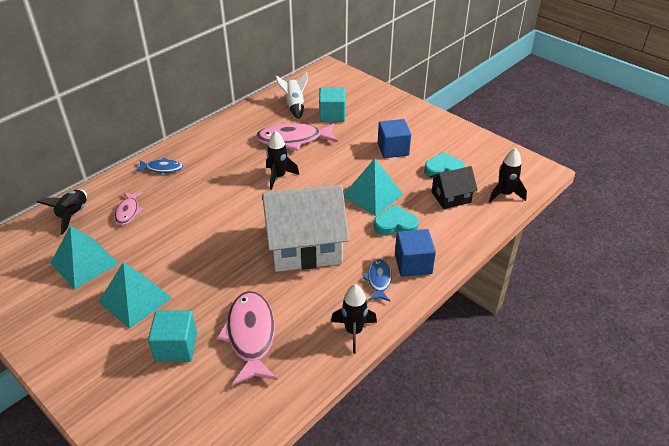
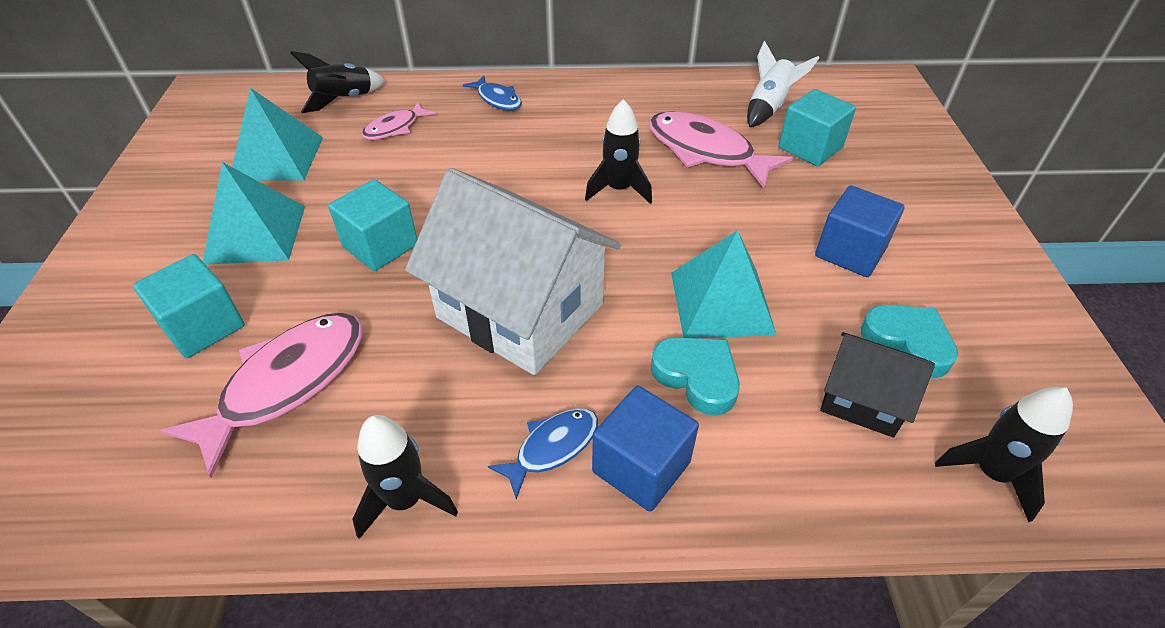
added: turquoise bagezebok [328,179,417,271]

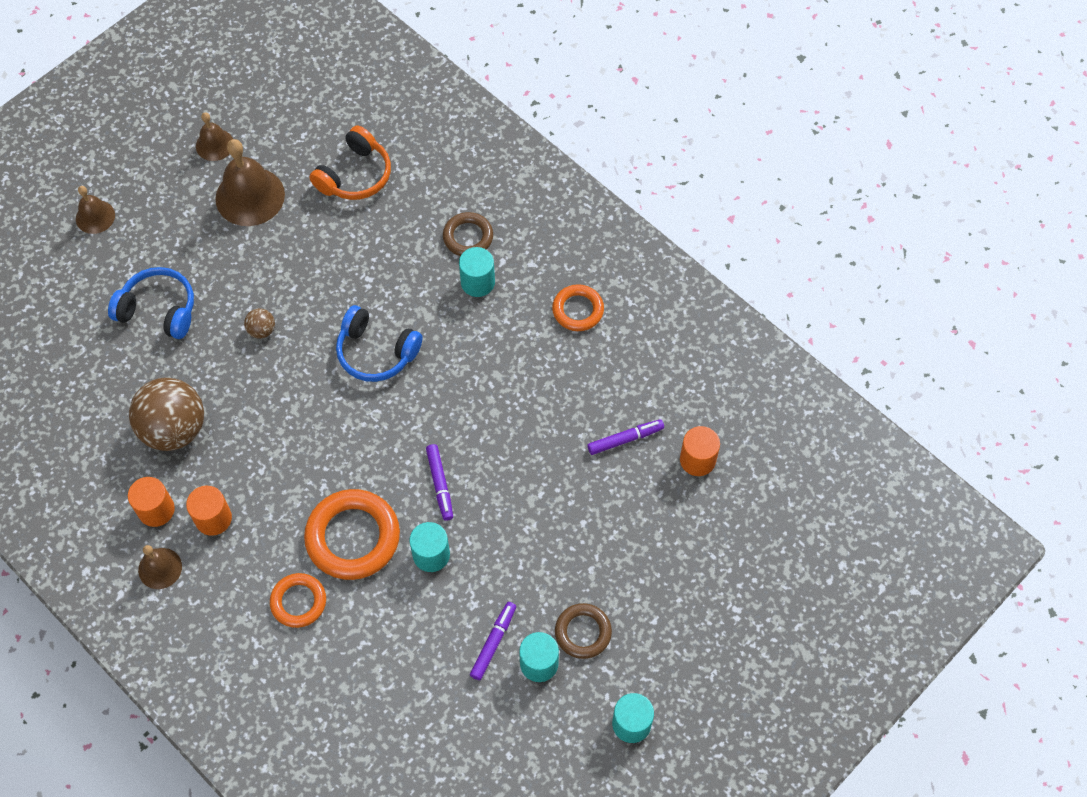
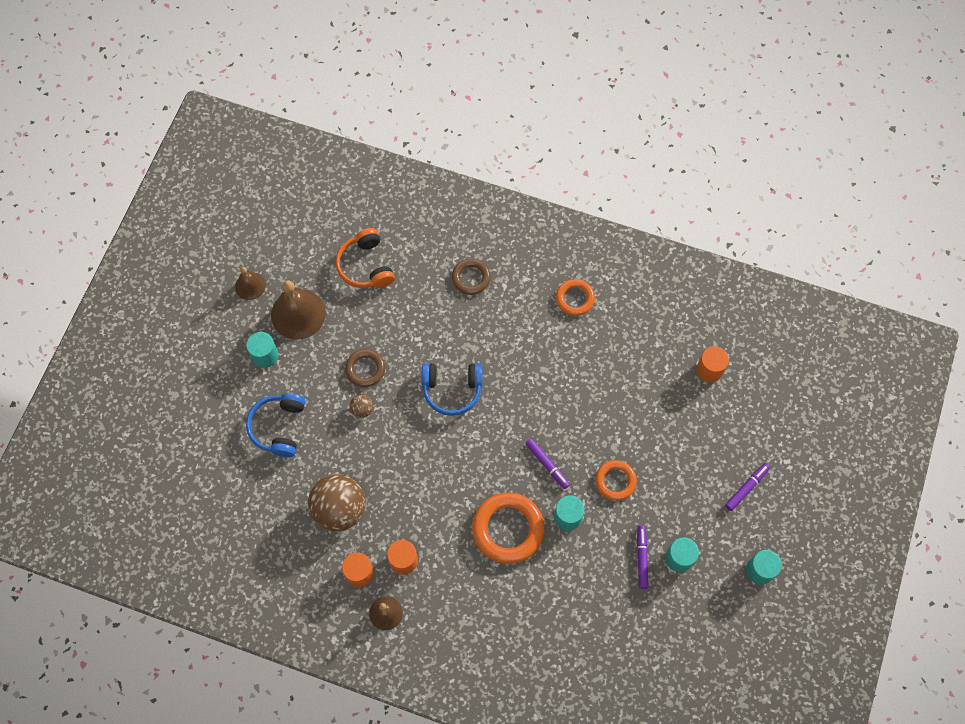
removed: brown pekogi [76,186,115,234]
moved: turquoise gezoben [459,247,495,297] to [246,332,279,368]; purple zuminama [587,419,664,455] to [725,463,770,511]; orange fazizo [270,573,326,628] to [595,460,637,501]; brown fazizo [555,603,612,659] to [345,349,385,387]
turned: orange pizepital [309,125,391,200] = [336,228,395,288] 150 degrees clockwise; blue pizepital [108,267,194,339] = [246,393,306,457] 75 degrees counterclockwise

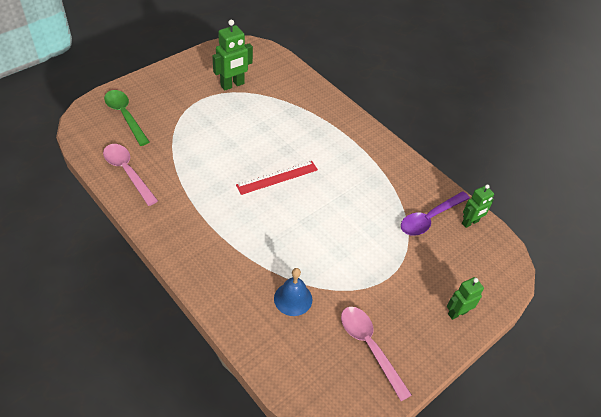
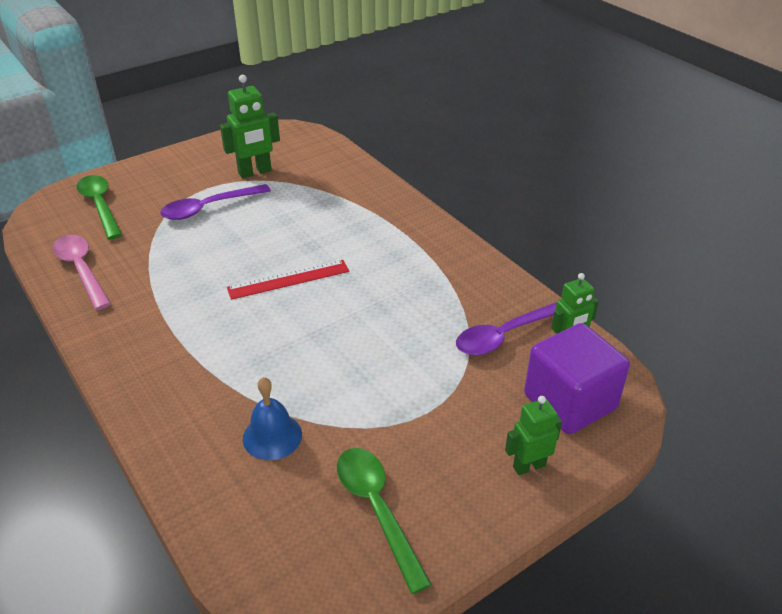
added: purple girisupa [160,184,271,220]; purple bagezebok [524,323,630,434]
recoloured: pink girisupa [341,307,412,401] to green girisupa [337,448,432,594]

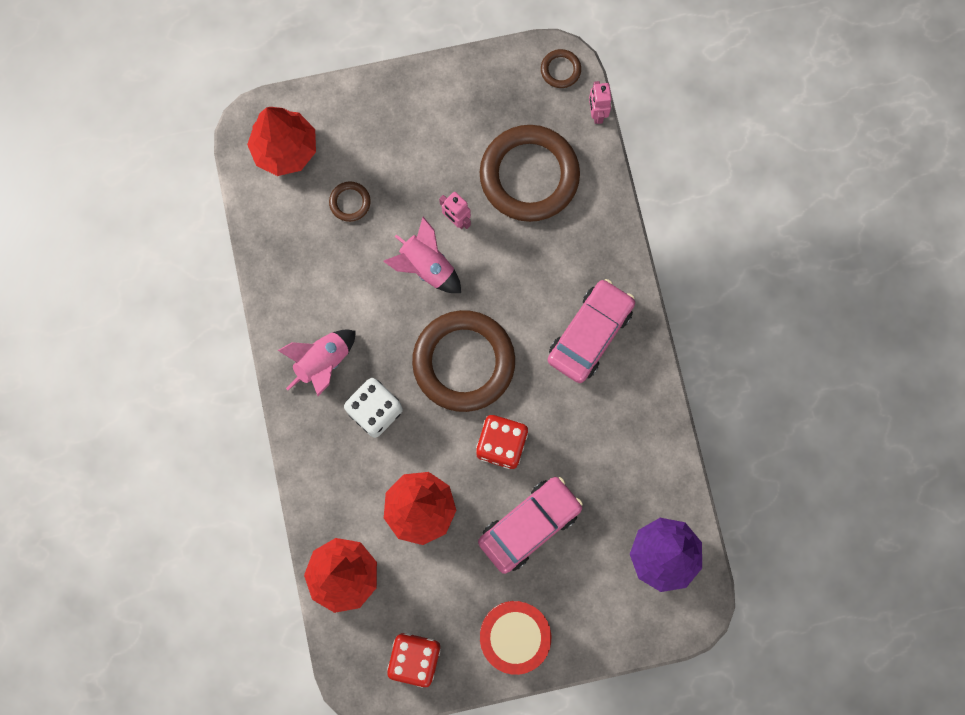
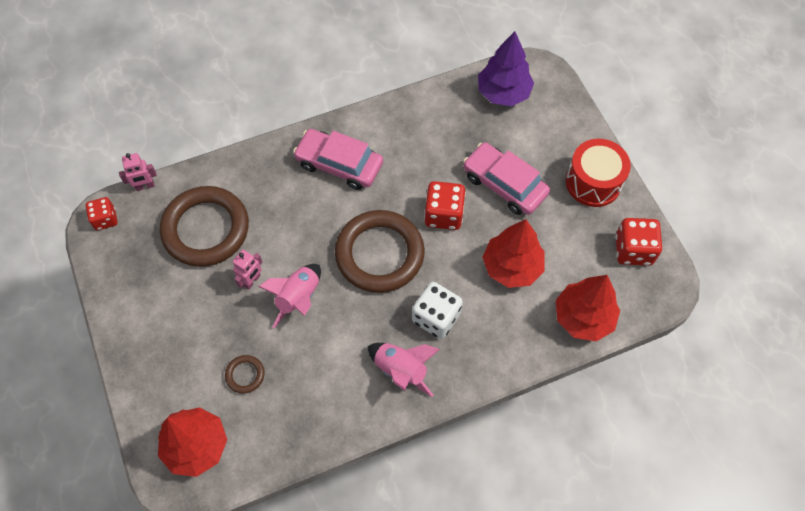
replaced: brown fazizo [541,49,581,88] to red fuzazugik [86,197,118,230]

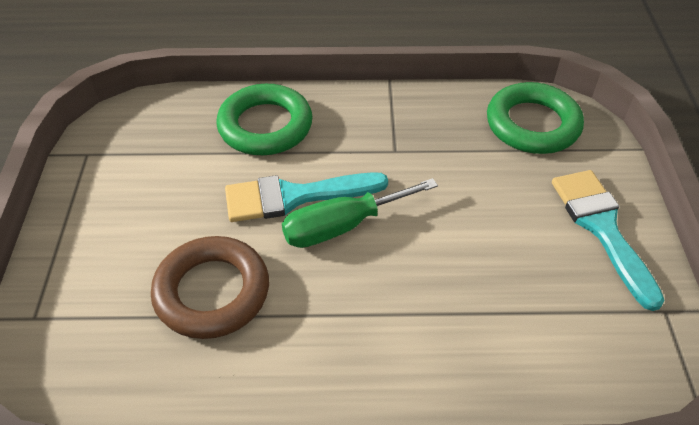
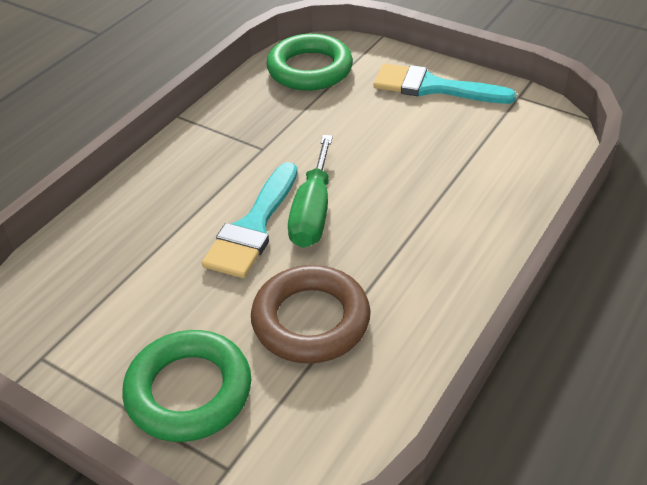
moved: green fazizo [217,84,313,155] to [122,330,251,442]

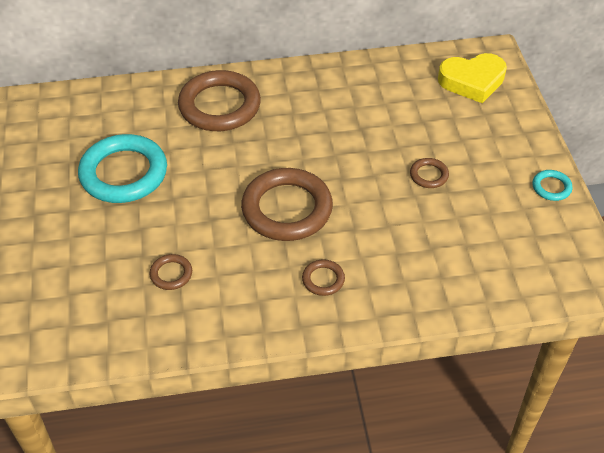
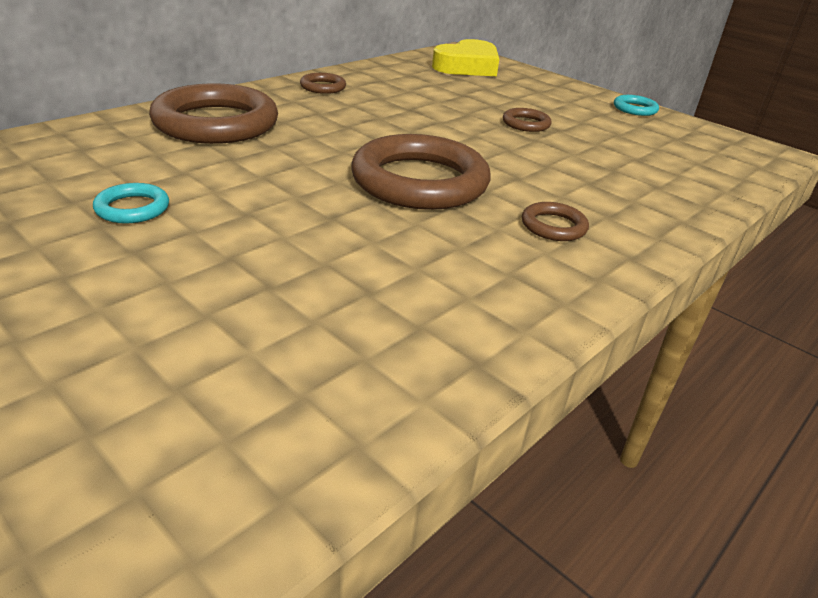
moved: brown fazizo [149,254,192,290] to [300,73,346,94]
resized: turquoise fazizo [78,134,167,203] = [93,183,169,224] x0.44

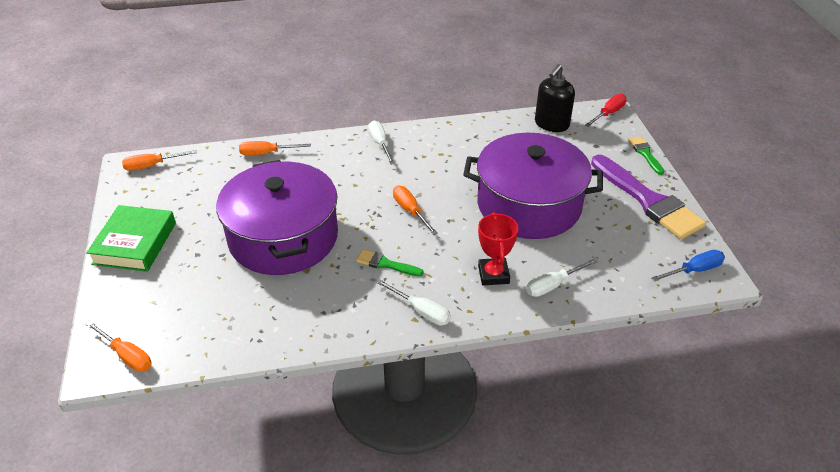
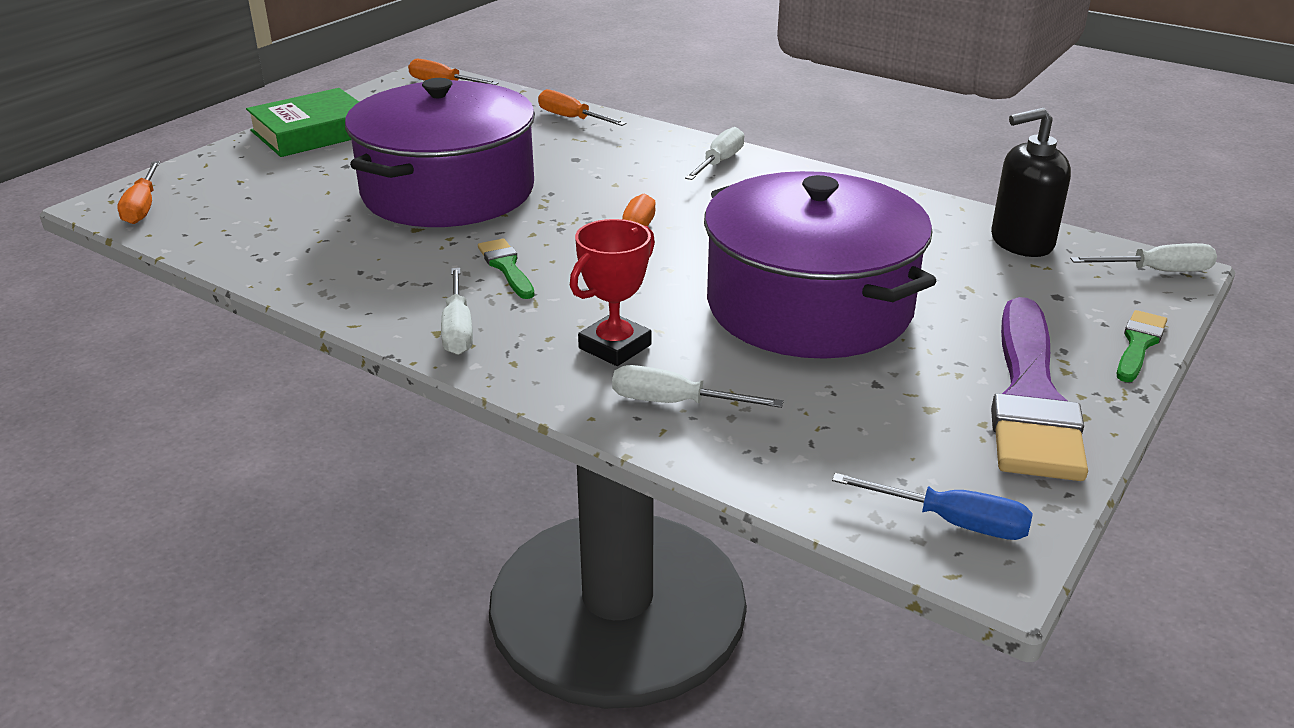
recoloured: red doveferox [585,94,627,127] to white doveferox [1070,243,1217,272]

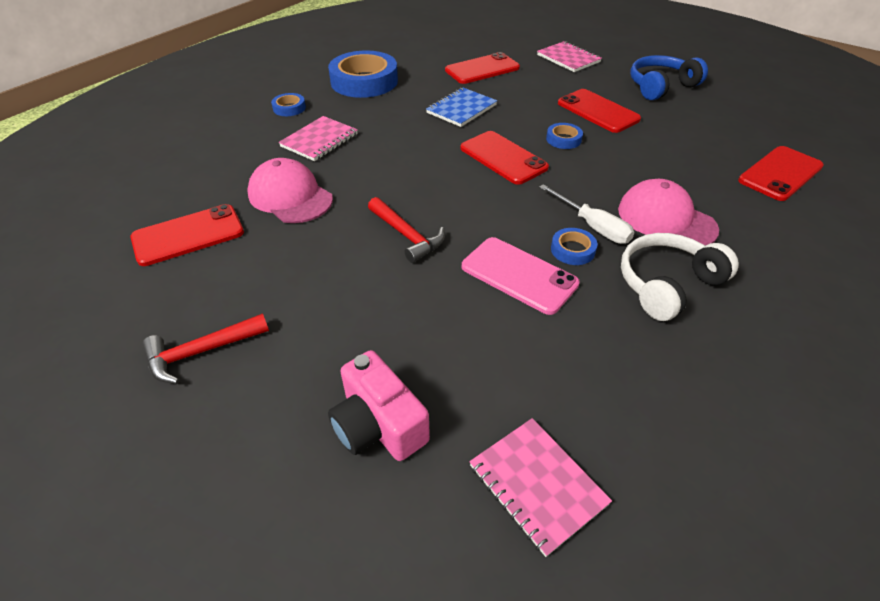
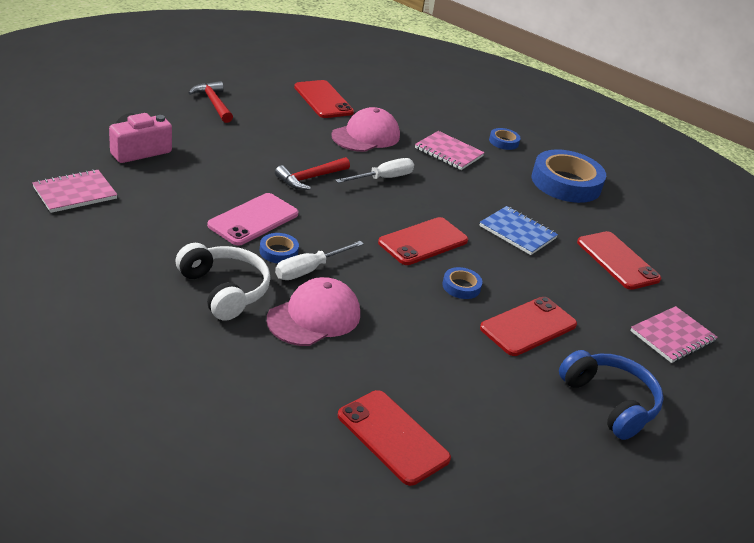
added: white doveferox [335,158,414,183]

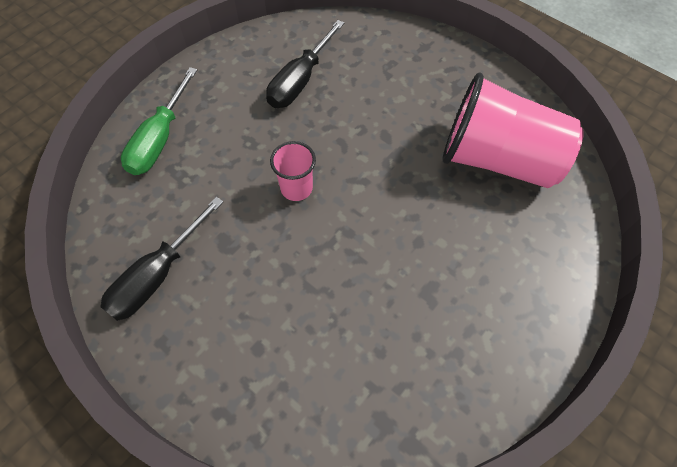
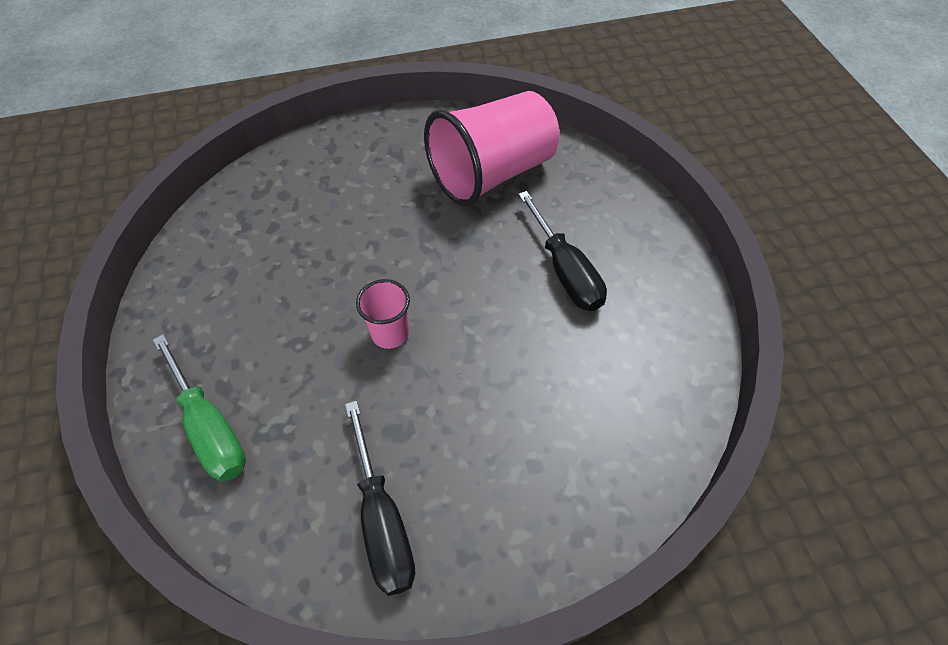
moved: black doveferox [266,20,344,108] to [518,191,607,311]

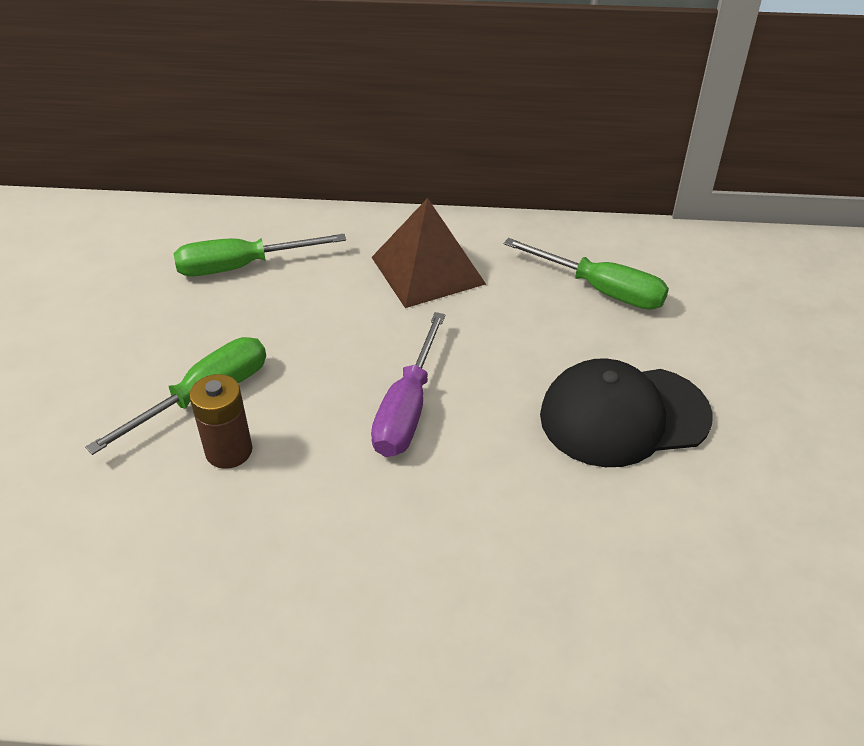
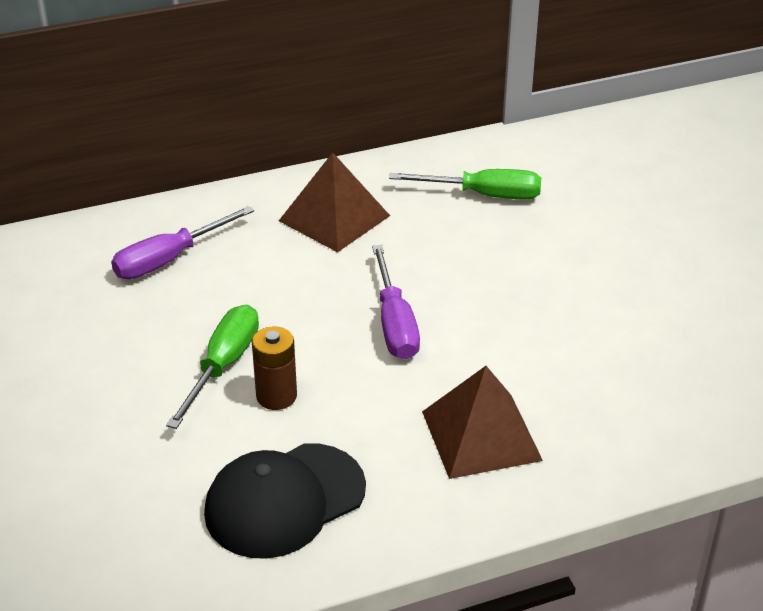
added: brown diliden [422,366,543,479]
moved: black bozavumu [540,358,713,467] to [204,443,366,559]
recoloured: green doveferox [174,234,346,276] to purple doveferox [111,206,254,279]

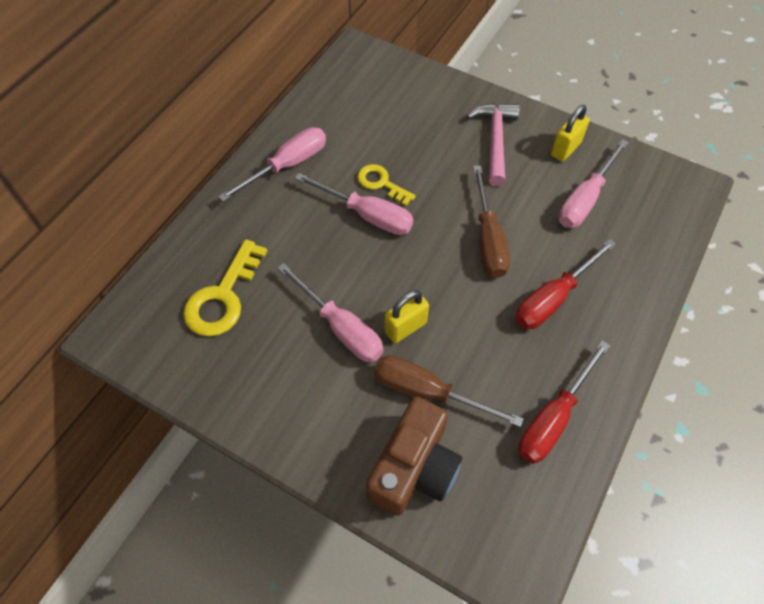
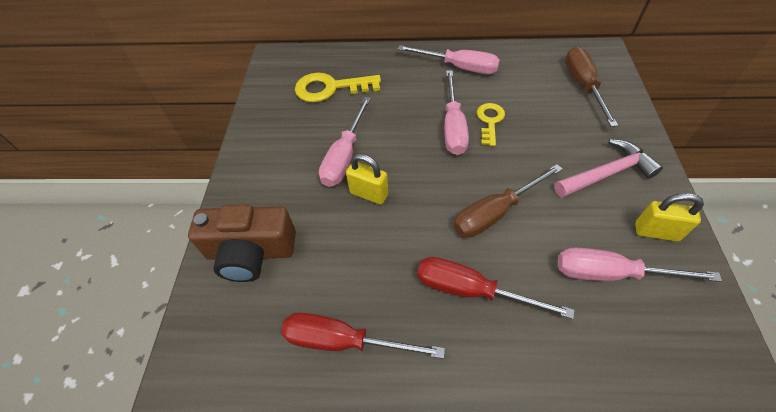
moved: brown doveferox [374,356,524,427] to [565,47,618,127]

